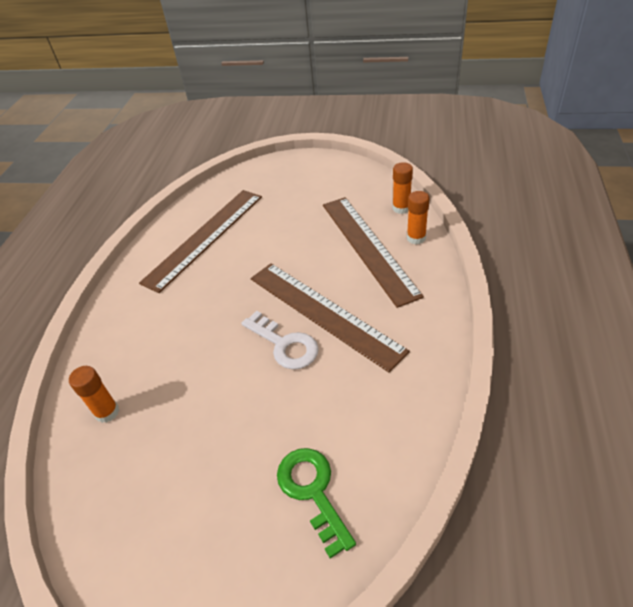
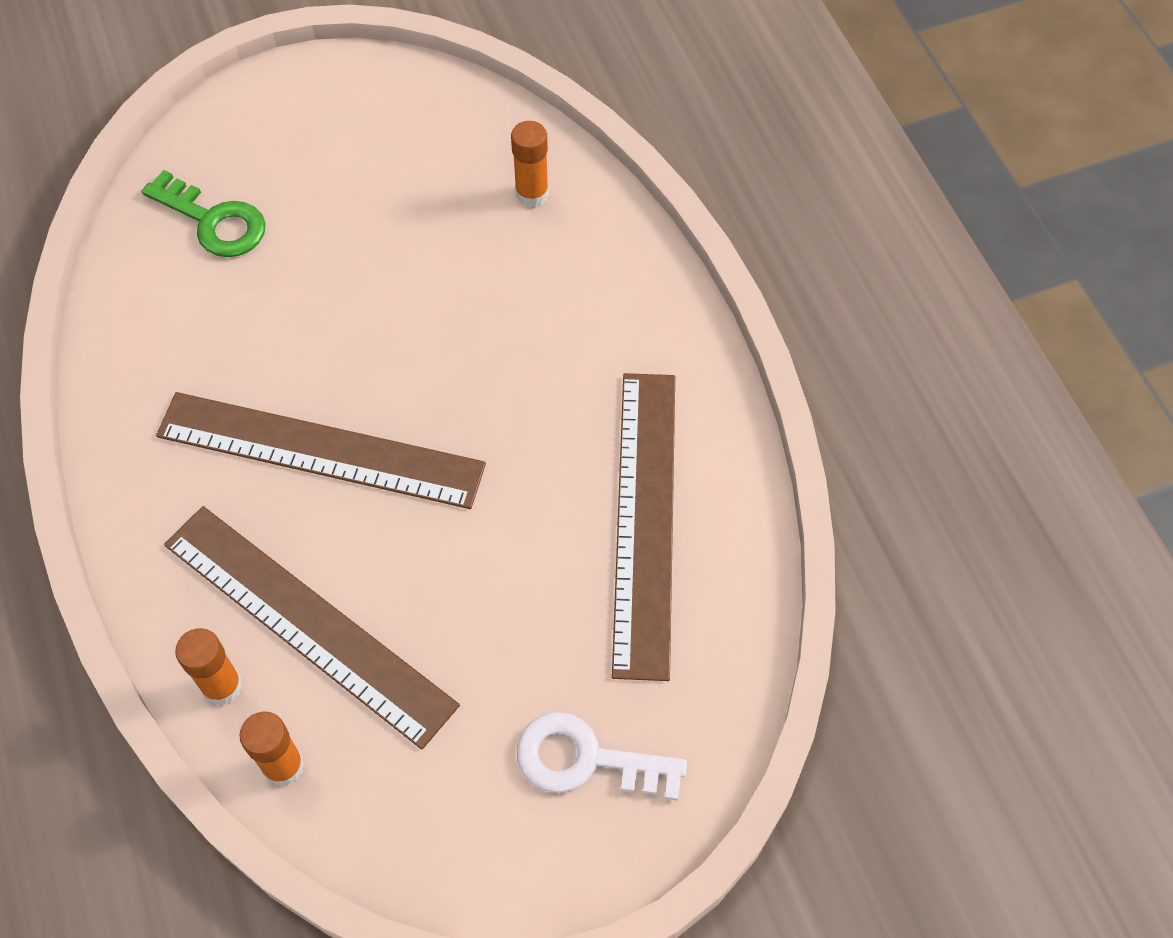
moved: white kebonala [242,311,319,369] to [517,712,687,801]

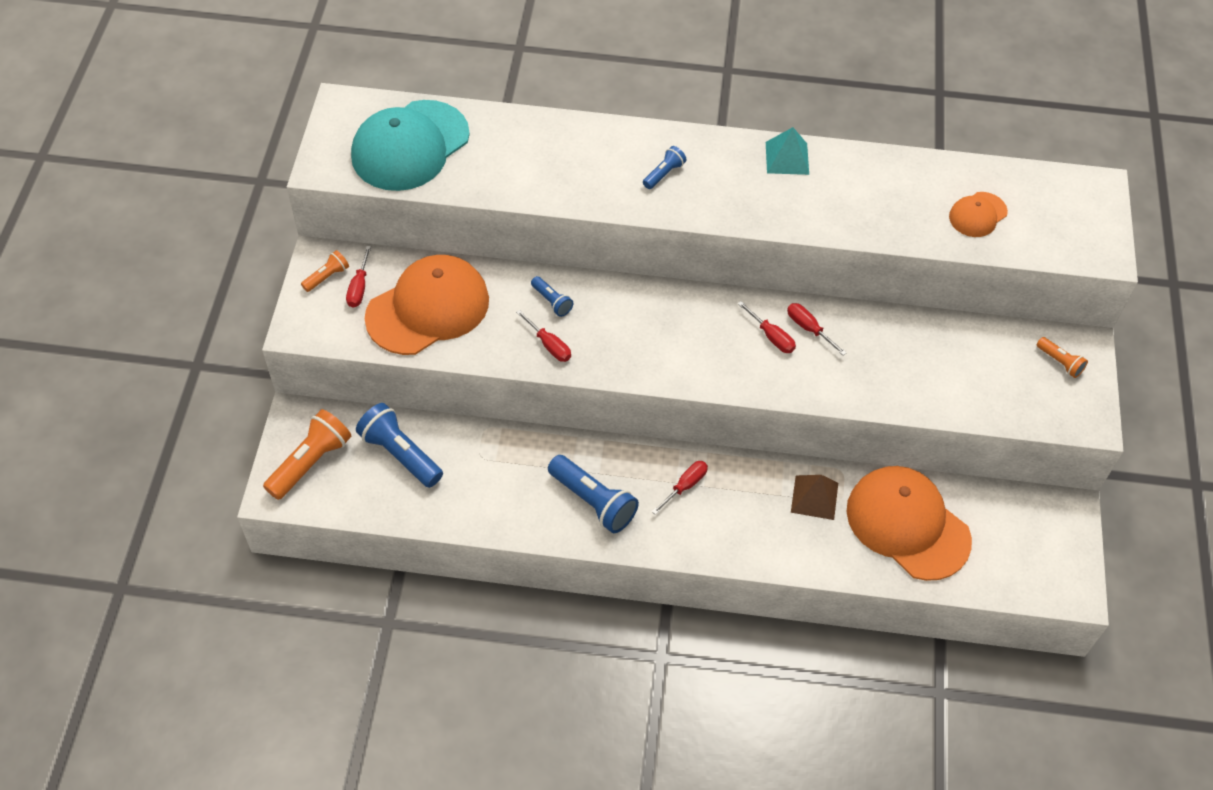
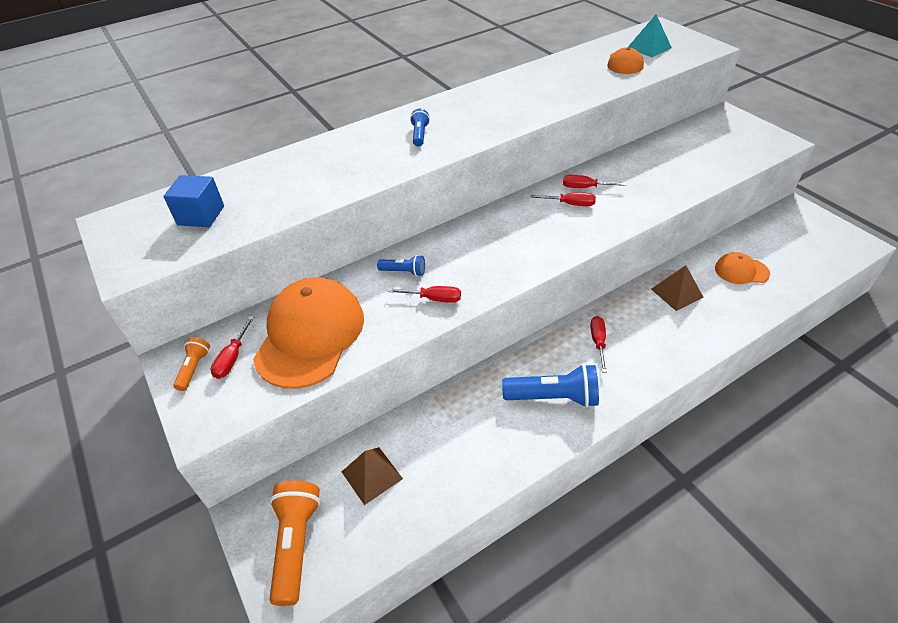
removed: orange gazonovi [1037,337,1088,378]
moved: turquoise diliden [766,127,809,175] to [627,14,672,57]
replaced: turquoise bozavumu [351,100,470,191] to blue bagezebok [163,175,224,227]; blue gazonovi [356,403,443,488] to brown diliden [342,447,403,505]
turned: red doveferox [346,246,371,307] = [211,316,255,379] 45 degrees clockwise
resized: orange bozavumu [847,466,972,581] = [715,252,770,284] x0.49

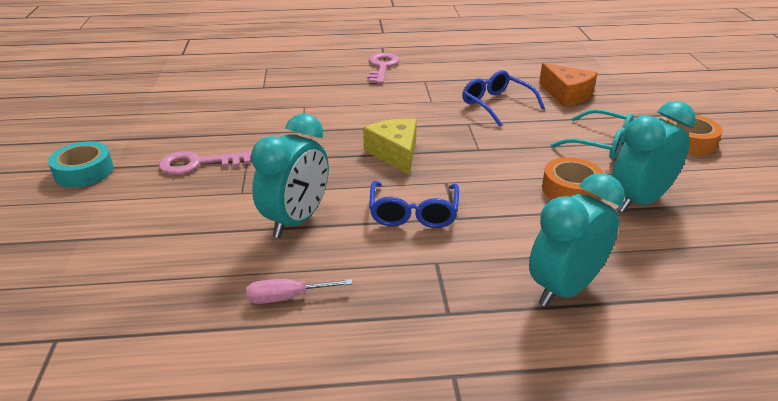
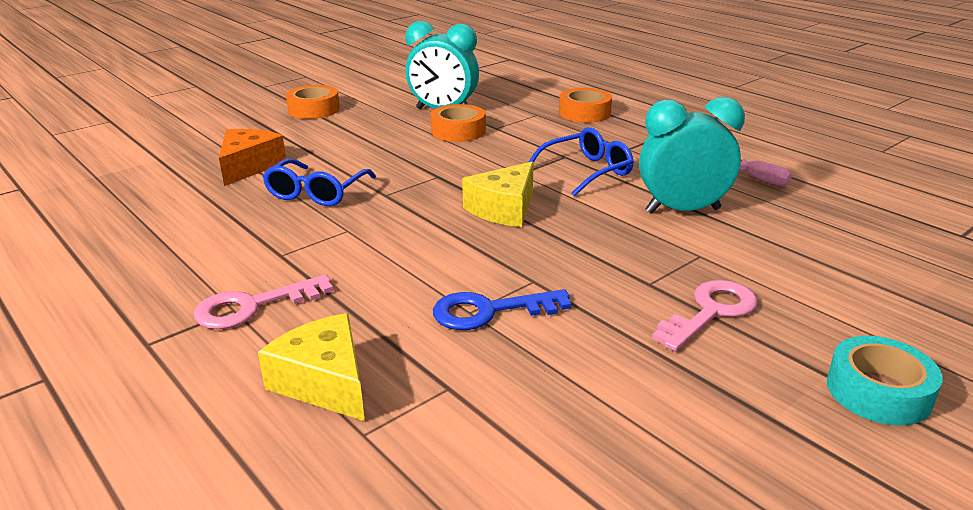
removed: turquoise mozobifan [550,109,634,159]
added: blue kebonala [433,289,572,330]; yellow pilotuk [258,313,365,421]
replaced: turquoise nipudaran [529,173,625,307] to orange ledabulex [559,88,612,123]
turned: pink kebonala [158,151,252,175] = [652,280,758,351] 90 degrees counterclockwise

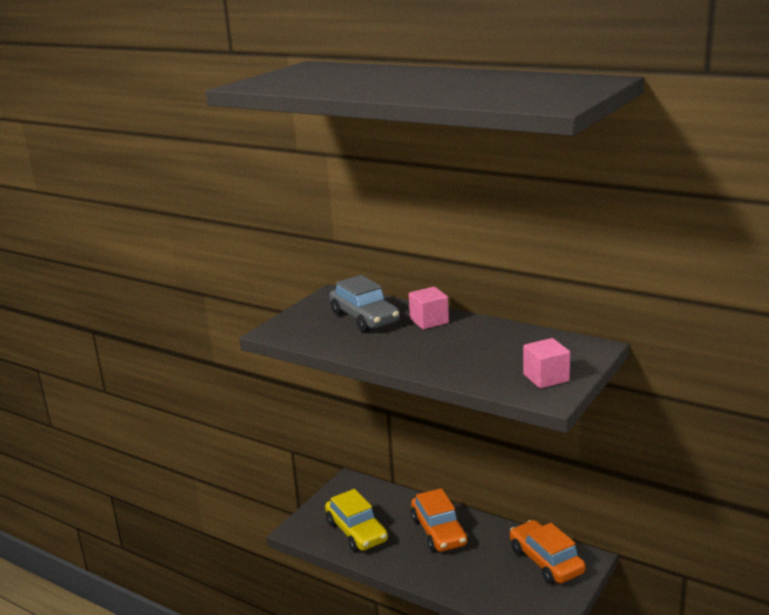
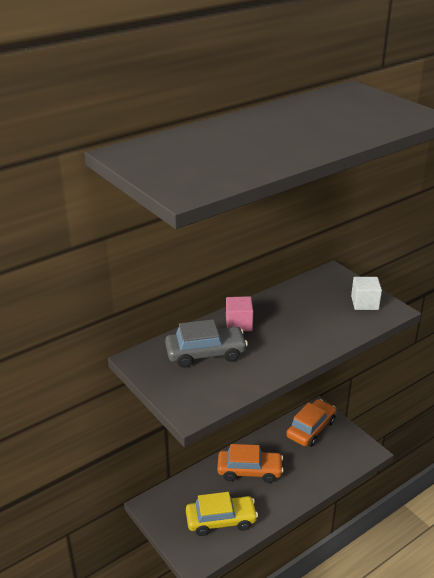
recoloured: pink bagezebok [523,338,570,388] to white bagezebok [351,277,382,310]
turned: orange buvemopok [510,520,586,584] = [286,399,336,447] 135 degrees clockwise

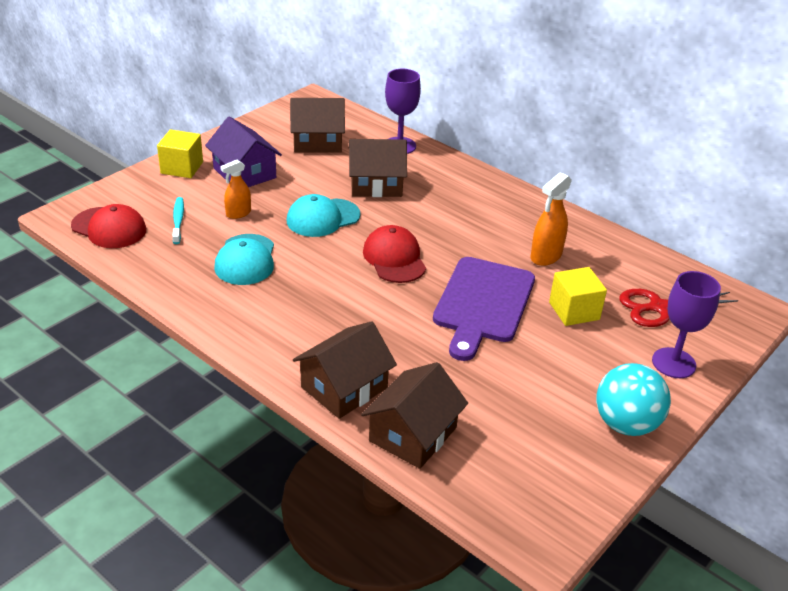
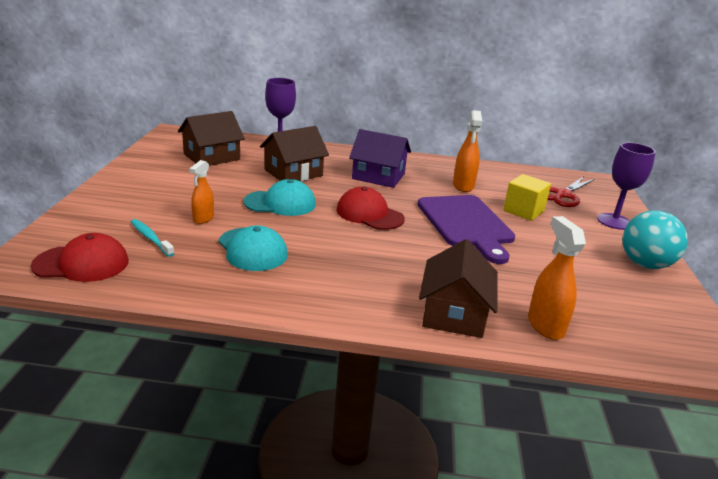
removed: yellow bagezebok [157,130,203,178]
moved: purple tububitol [205,117,282,187] to [349,129,411,188]
replaced: brown tububitol [361,362,468,469] to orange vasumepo [528,216,586,340]
turned: turquoise bozavumu [287,194,361,237] = [243,179,316,216] 120 degrees counterclockwise

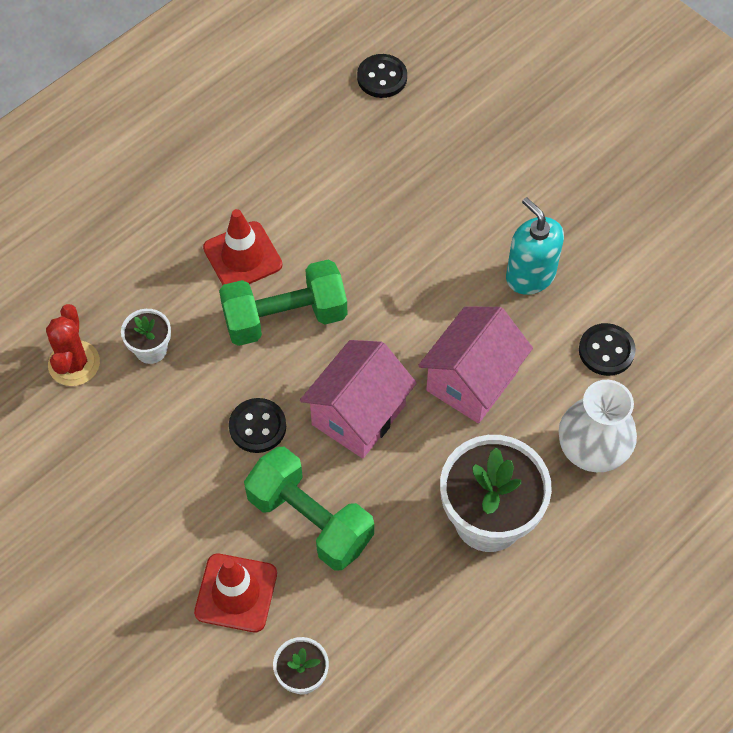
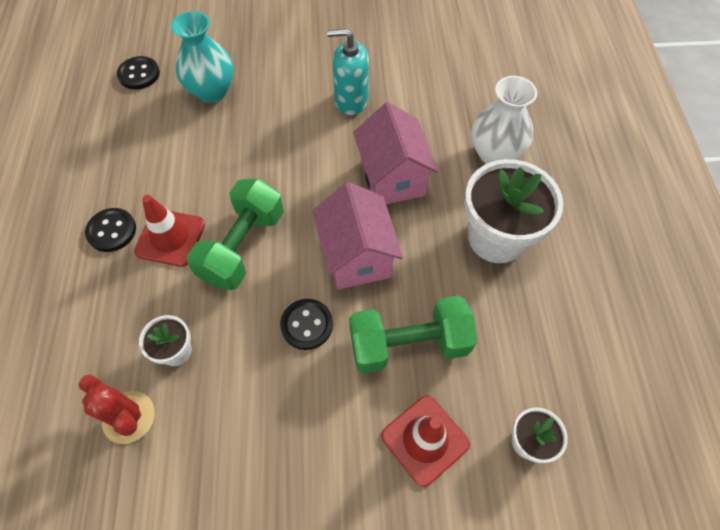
added: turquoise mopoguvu [171,11,234,103]
moved: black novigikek [579,323,636,376] to [85,208,136,252]

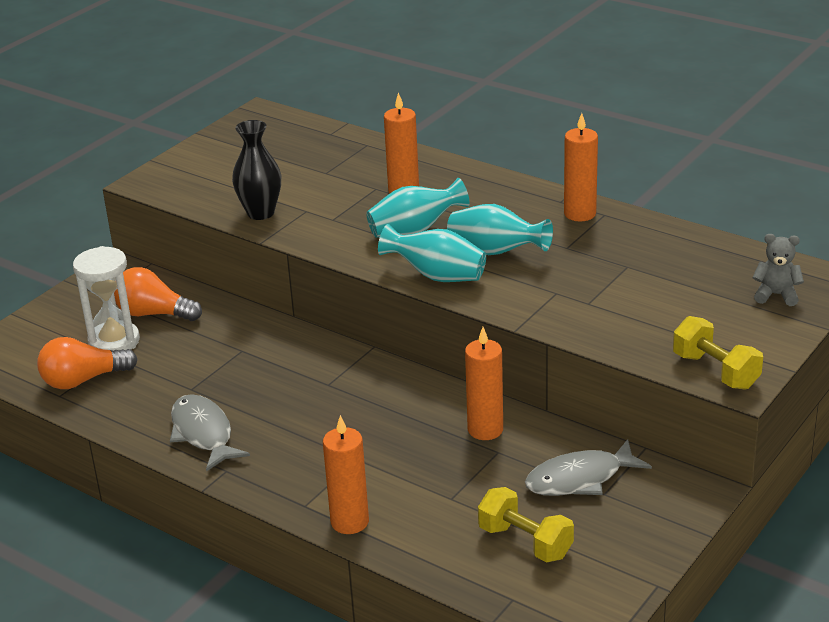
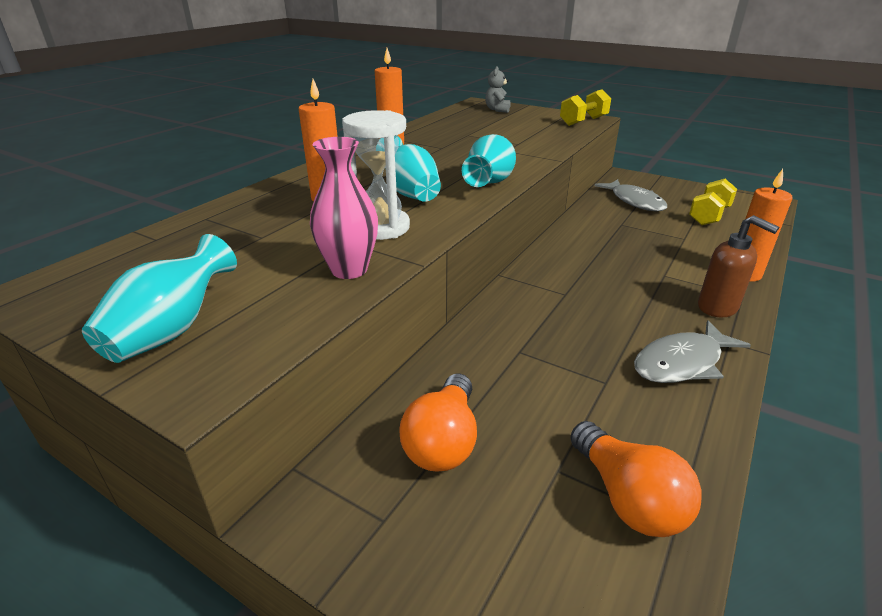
removed: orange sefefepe [465,327,503,440]
added: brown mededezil [698,215,779,317]
moved: turquoise mopoguvu [447,204,553,255] to [82,234,237,363]; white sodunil [73,246,140,351] to [342,110,410,240]
recoloured: black mopoguvu [232,120,281,220] to pink mopoguvu [310,137,378,279]

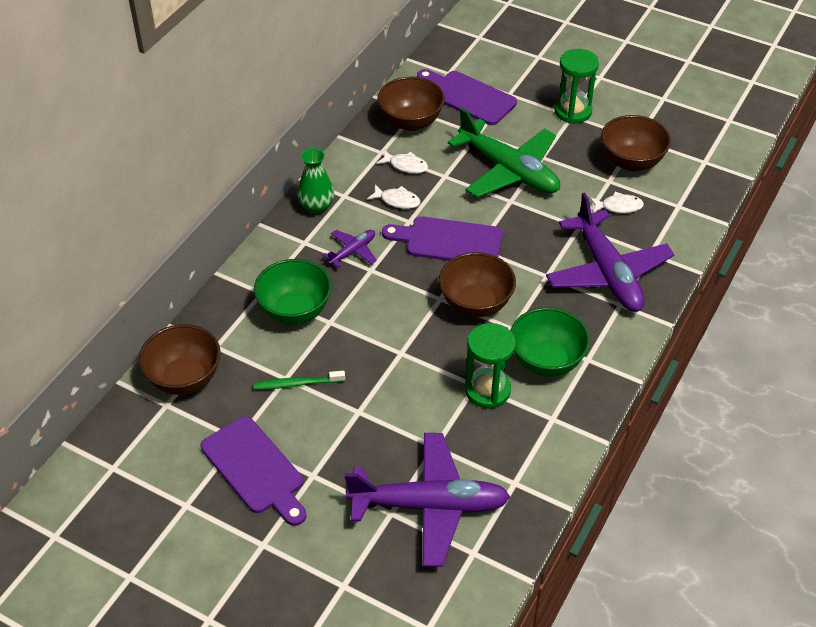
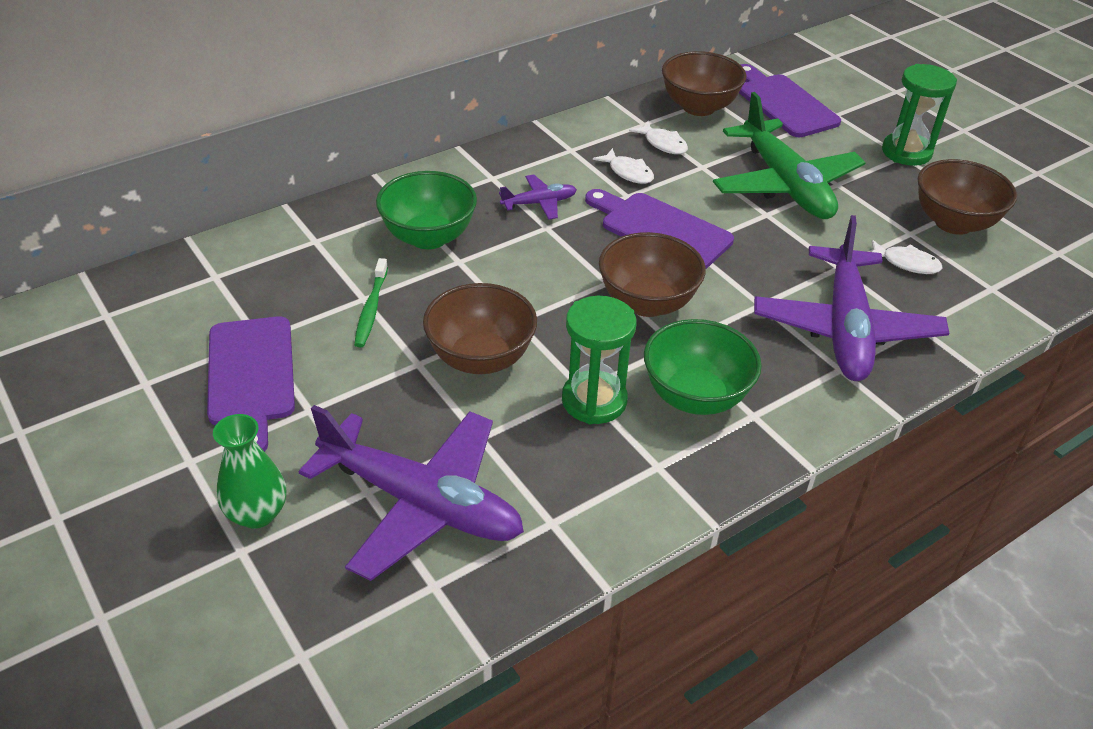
moved: green mopoguvu [297,148,334,214] to [213,414,286,529]; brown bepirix [139,324,221,395] to [423,283,537,374]
turned: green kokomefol [253,371,345,390] = [354,258,388,347] 105 degrees counterclockwise

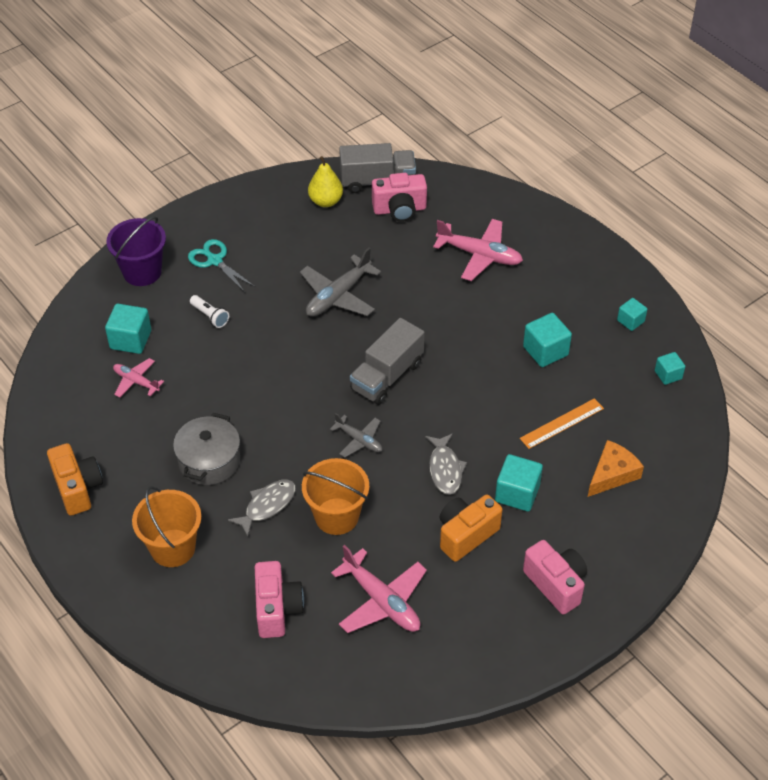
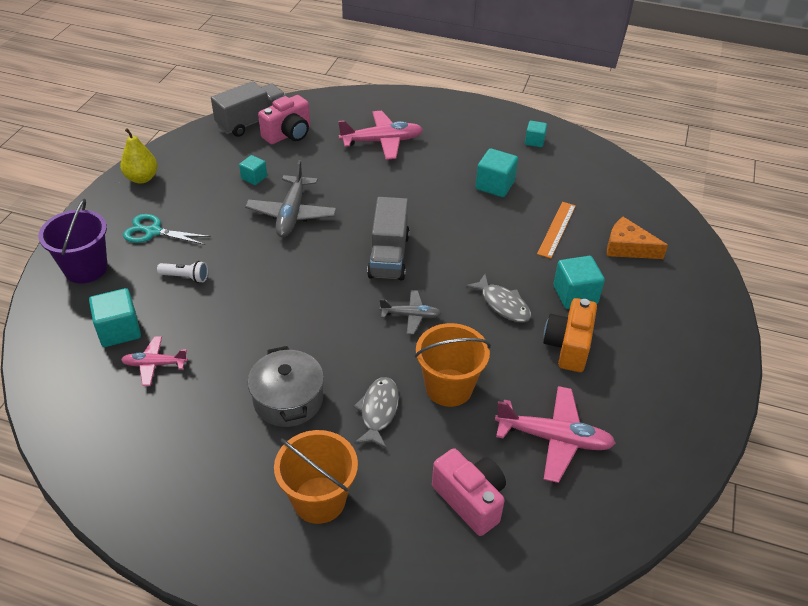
removed: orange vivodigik [47,443,103,516]; pink vivodigik [523,540,587,614]
moved: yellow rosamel [308,156,343,207] to [120,128,158,183]; turquoise bagezebok [655,352,685,385] to [239,155,267,185]
turned: orange pilotuk [588,440,644,497] = [607,217,668,259] 75 degrees counterclockwise

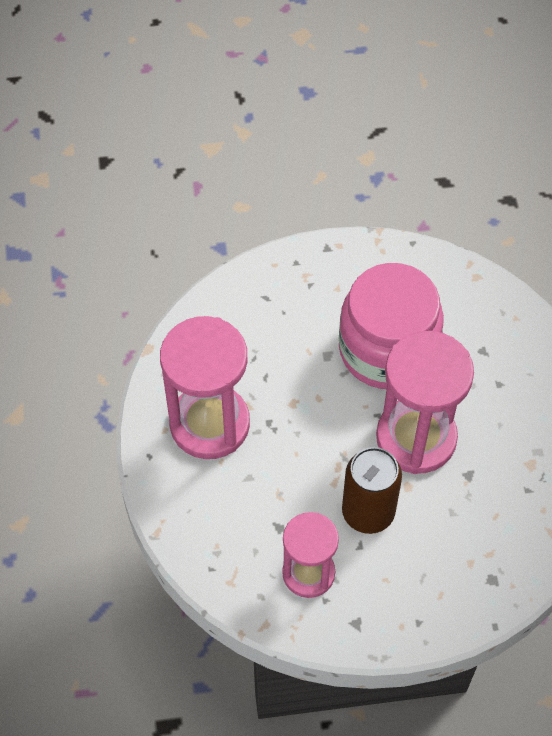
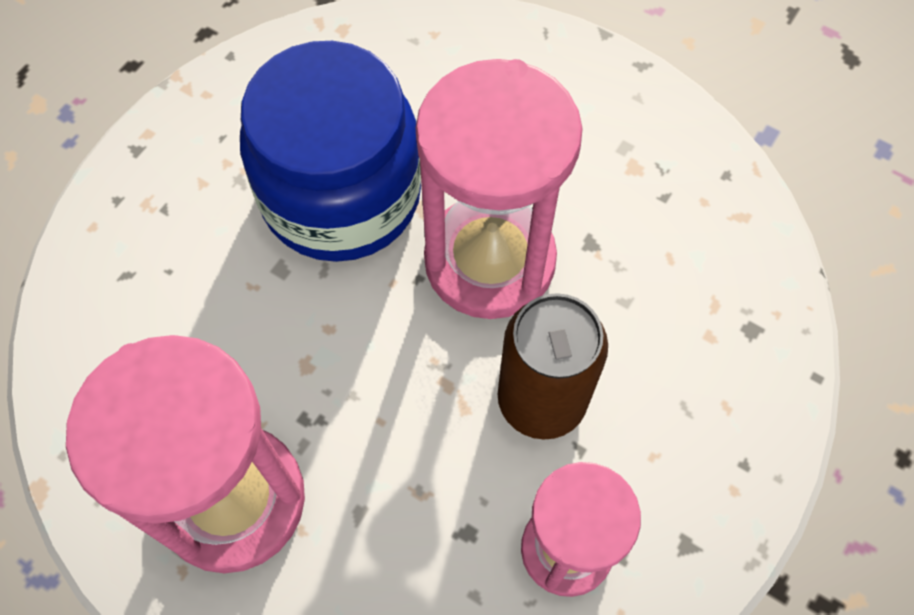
recoloured: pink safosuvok [339,263,444,389] to blue safosuvok [240,41,421,262]

